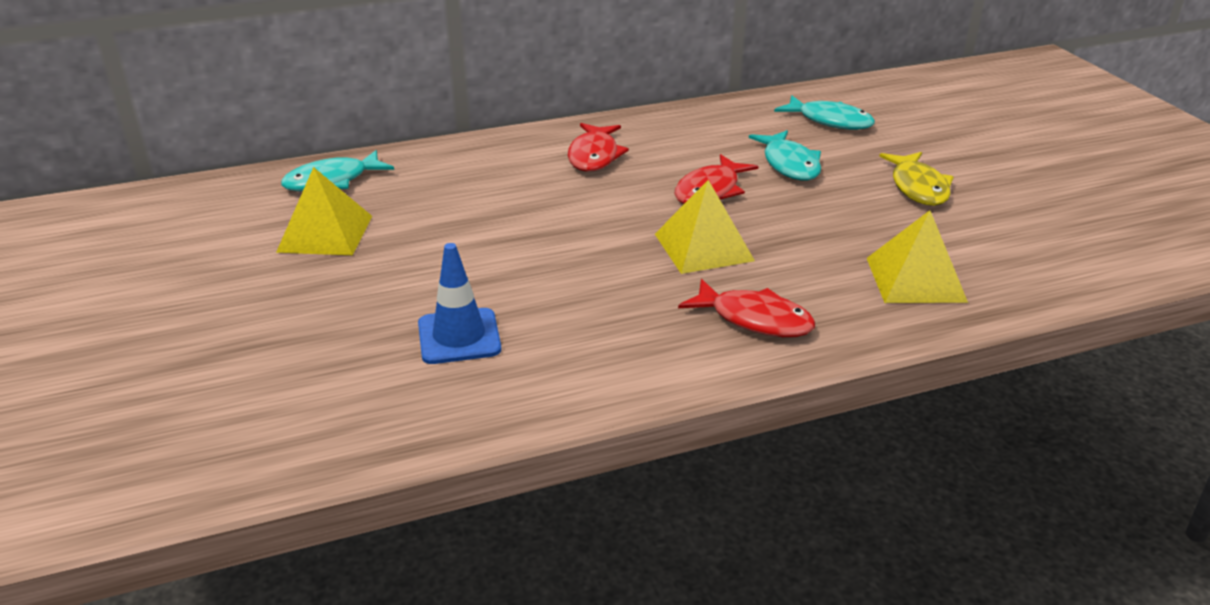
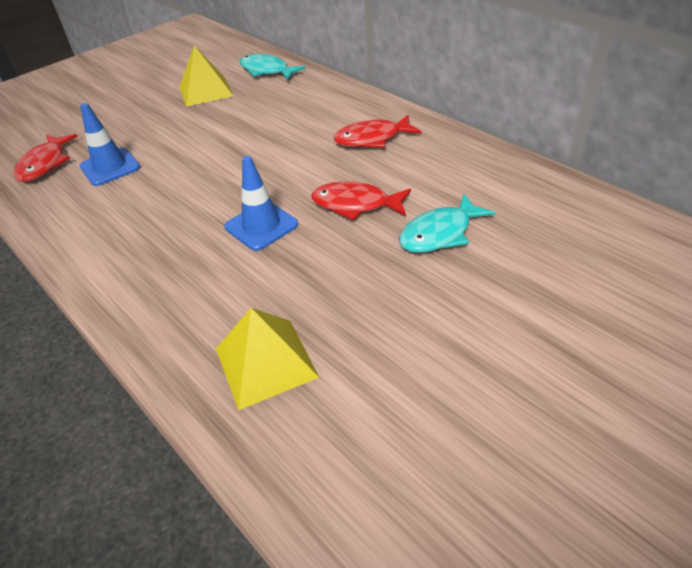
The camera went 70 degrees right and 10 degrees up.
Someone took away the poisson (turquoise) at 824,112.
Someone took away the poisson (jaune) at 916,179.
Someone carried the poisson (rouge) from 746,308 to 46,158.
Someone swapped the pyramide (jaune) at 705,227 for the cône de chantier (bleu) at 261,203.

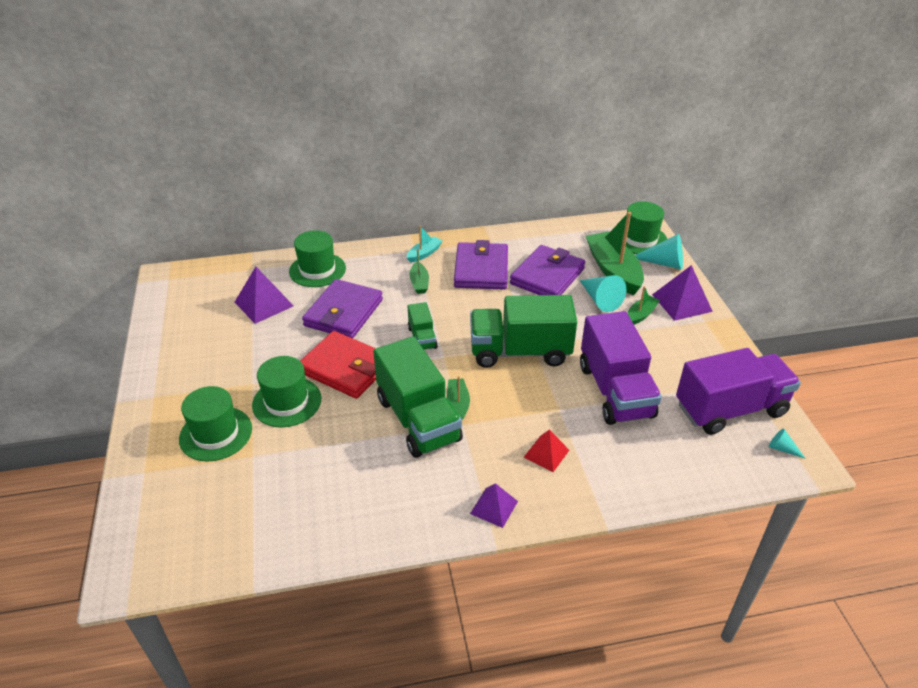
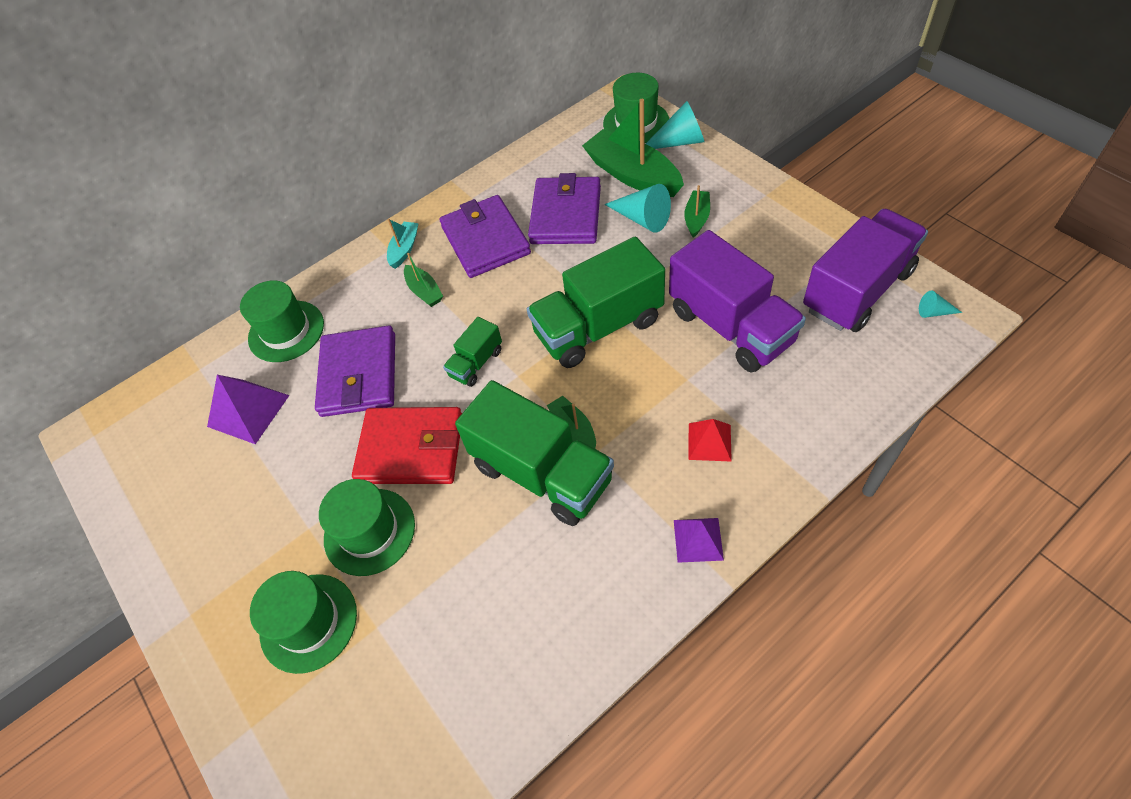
The camera went 20 degrees left and 15 degrees up.
Someone took away the pyramide (violet) at 682,293.
Someone rotated the camion (vert) at 423,326 by 75 degrees clockwise.

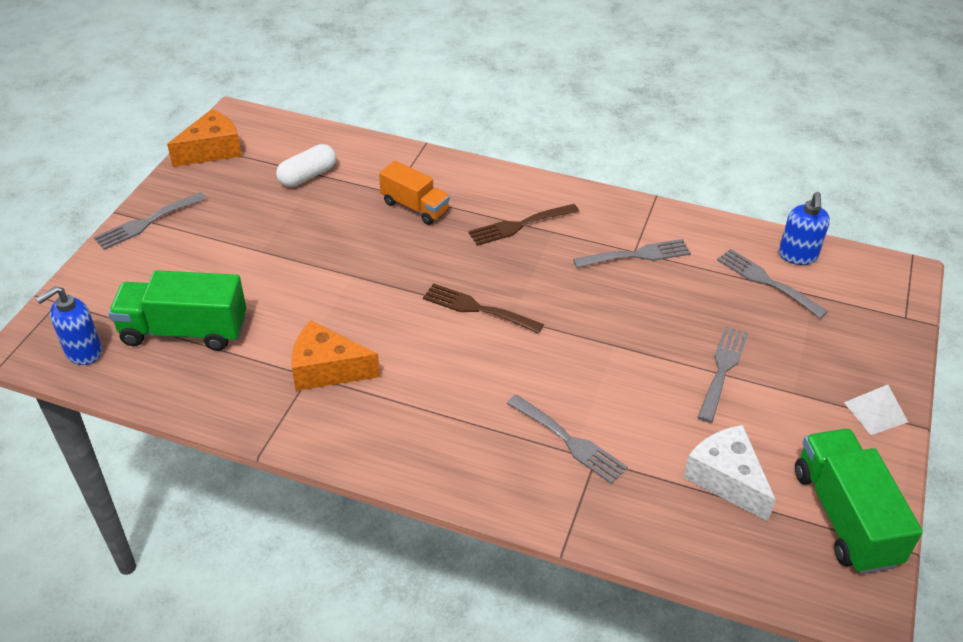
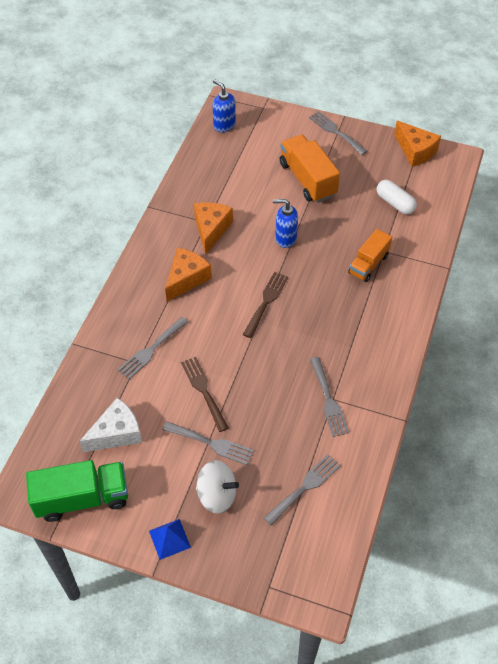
The camera went 90 degrees right and 10 degrees up.
Someone took away the camion (vert) at 177,310.
Someone put down the fromage (orange) at 188,275.
Someone put down the toupie (blanc) at 217,487.
Someone put down the camion (orange) at 310,168.
Someone carried the fourchette (marron) from 523,225 to 205,394.
Someone carried the distributeur de savon (bleu) from 804,228 to 285,223.
Someone repainted the pyramide (blanc) at 876,410, which became the pyramide (bleu) at 170,539.

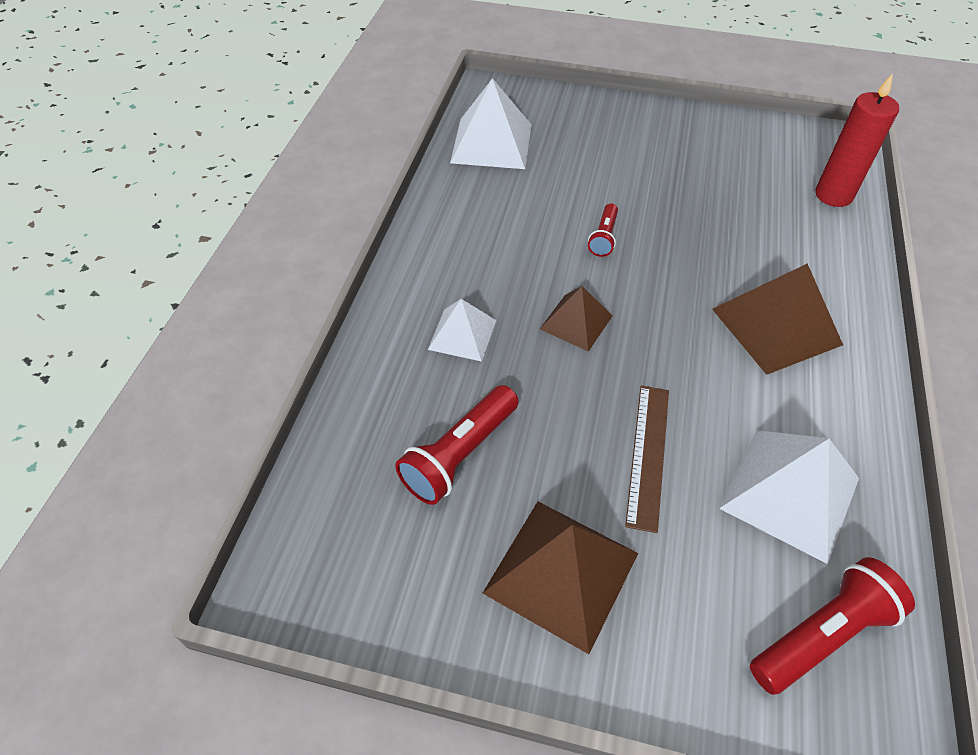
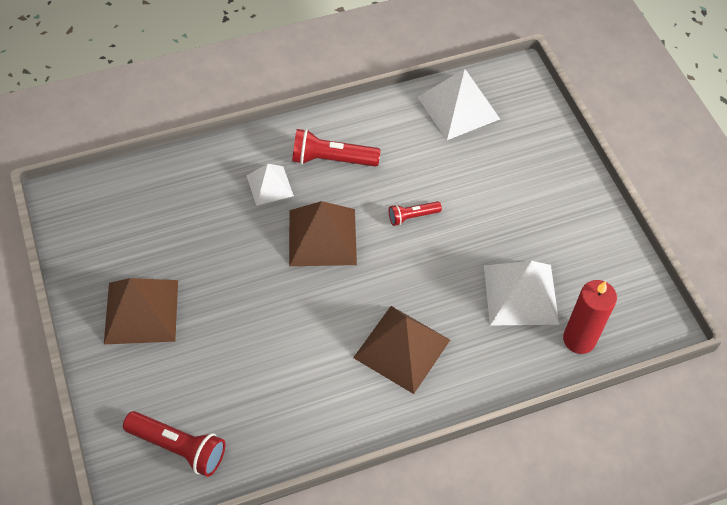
The camera went 55 degrees right and 5 degrees up.
Someone took away the règle (marron) at 647,459.
Someone carried the lampe de poche (rouge) from 456,445 to 336,148.
Someone carried the pyramide (blanc) from 789,497 to 521,293.
Someone scaled the pyramide (marron) at 576,319 by 1.68.

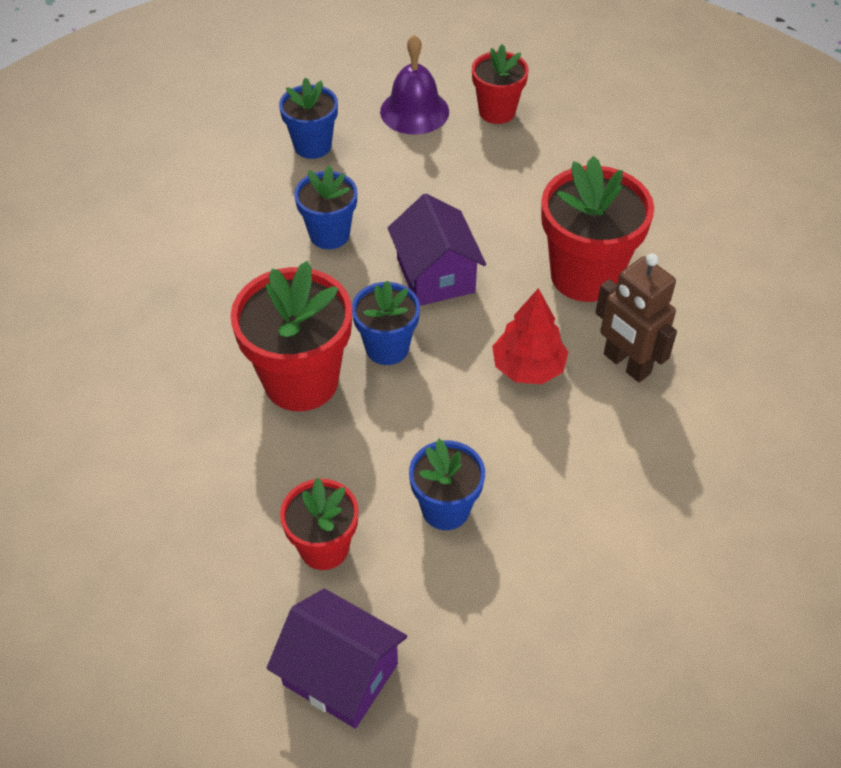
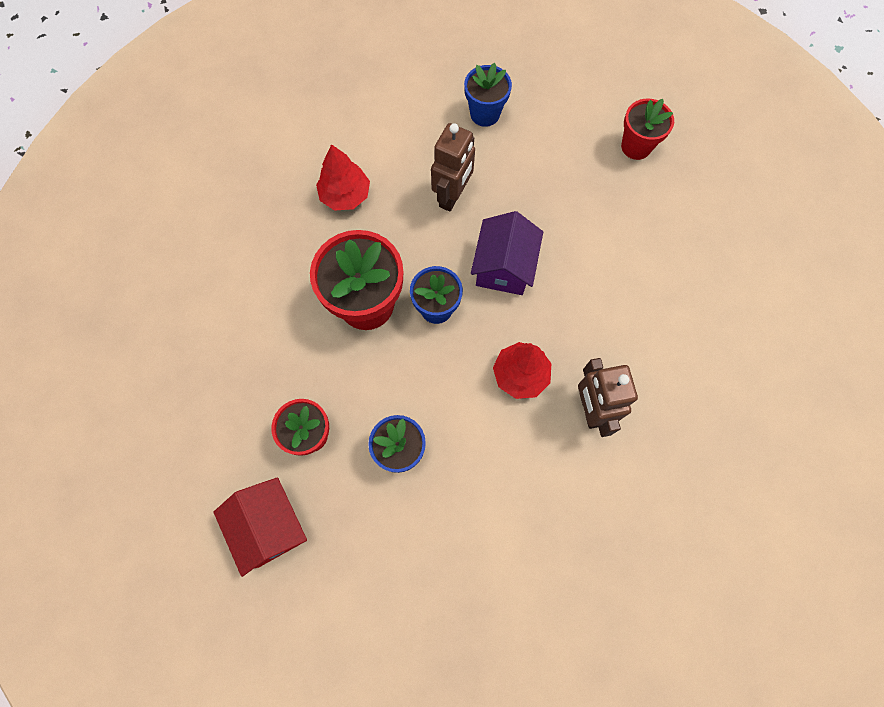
The camera went 30 degrees right and 20 degrees up.
Someone took away the cloche (violet) at 414,85.
Someone took away the pot de fleurs (rouge) at 597,229.
Someone put down the arbre (rouge) at 343,177.
Someone swapped the pot de fleurs (bleu) at 325,207 for the robot (marron) at 453,167.
Someone repainted the maison (violet) at 337,658, which became the maison (rouge) at 260,527.

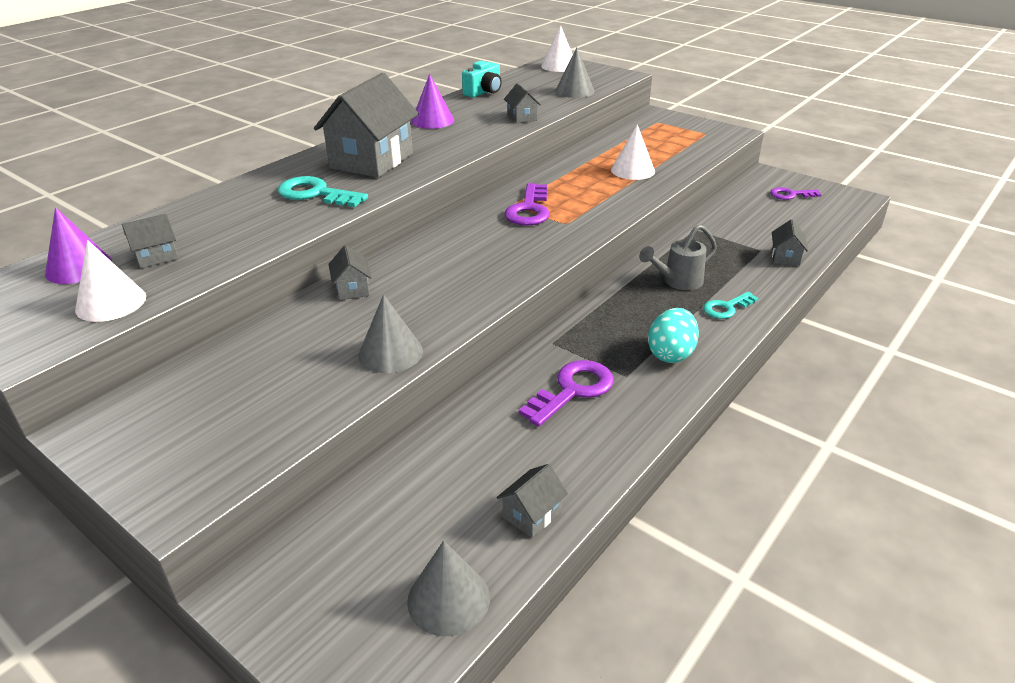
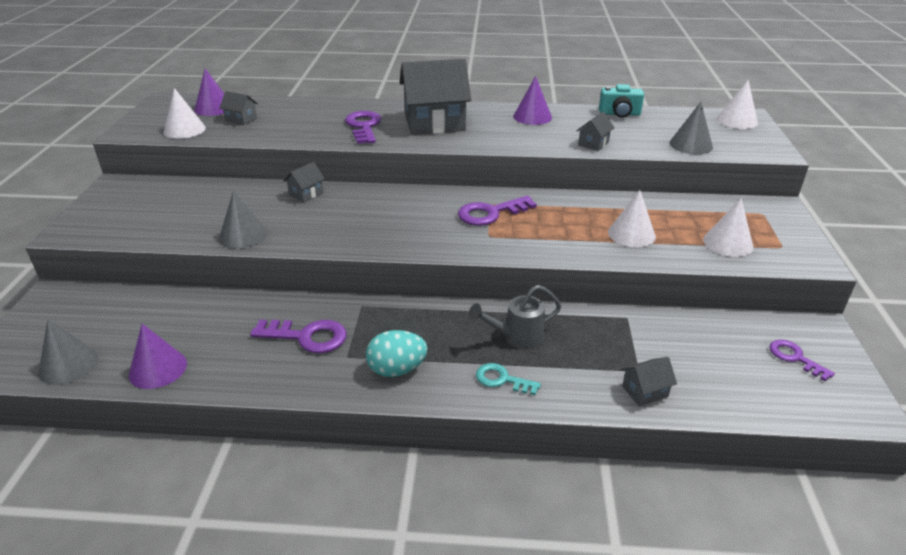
The camera went 55 degrees right and 0 degrees up.
Someone put down the cône (blanc) at 728,227.
Someone swapped the maison (gris) at 532,501 for the cône (violet) at 158,356.
Someone repainted the clé (turquoise) at 323,191, which became the clé (violet) at 363,127.
Someone rotated the arrosoir (gris) at 678,257 by 45 degrees counterclockwise.

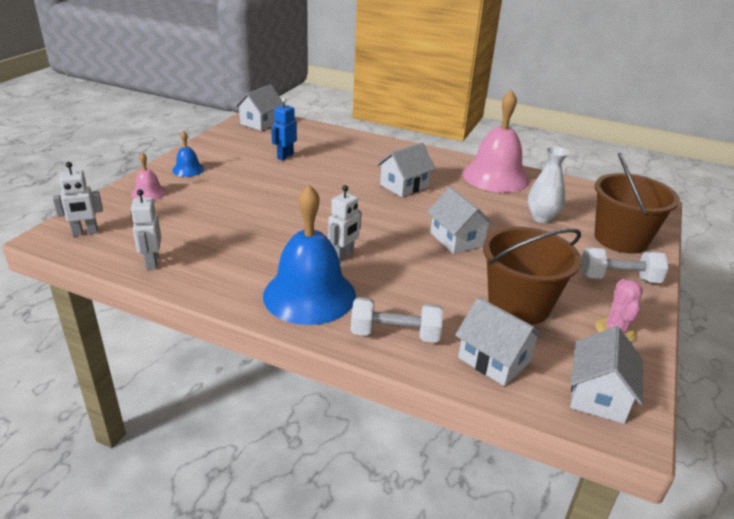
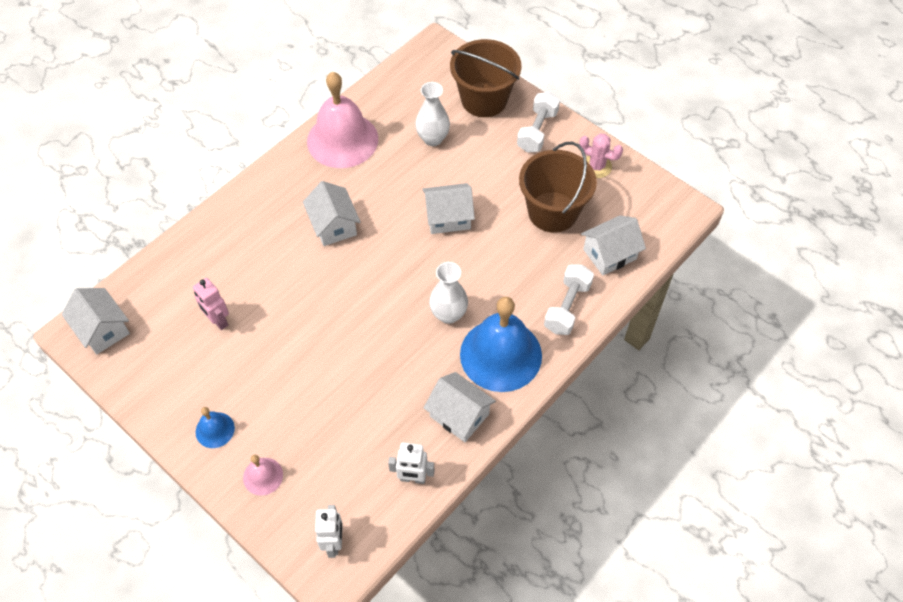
The camera went 70 degrees left and 25 degrees up.
Someone carried the maison (blanc) from 606,375 to 460,407.
Someone swapped the robot (blanc) at 345,223 for the vase (blanc) at 448,293.
Someone repainted the robot (bleu) at 284,129, which became the robot (rose) at 211,304.

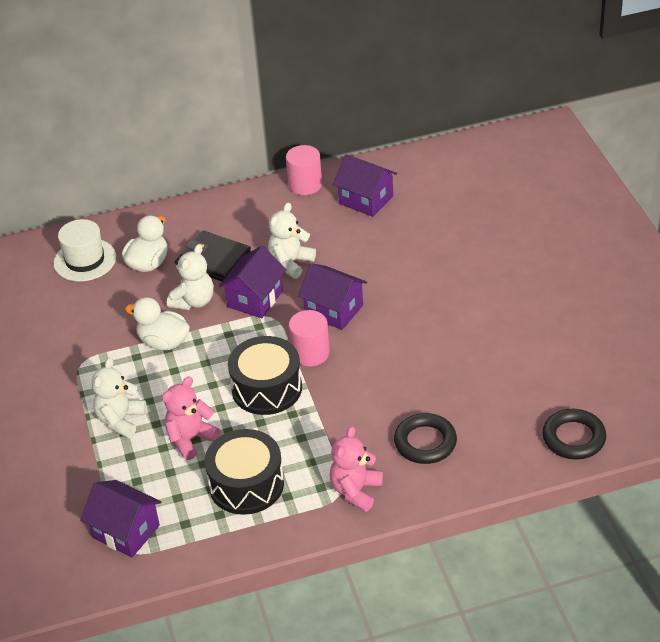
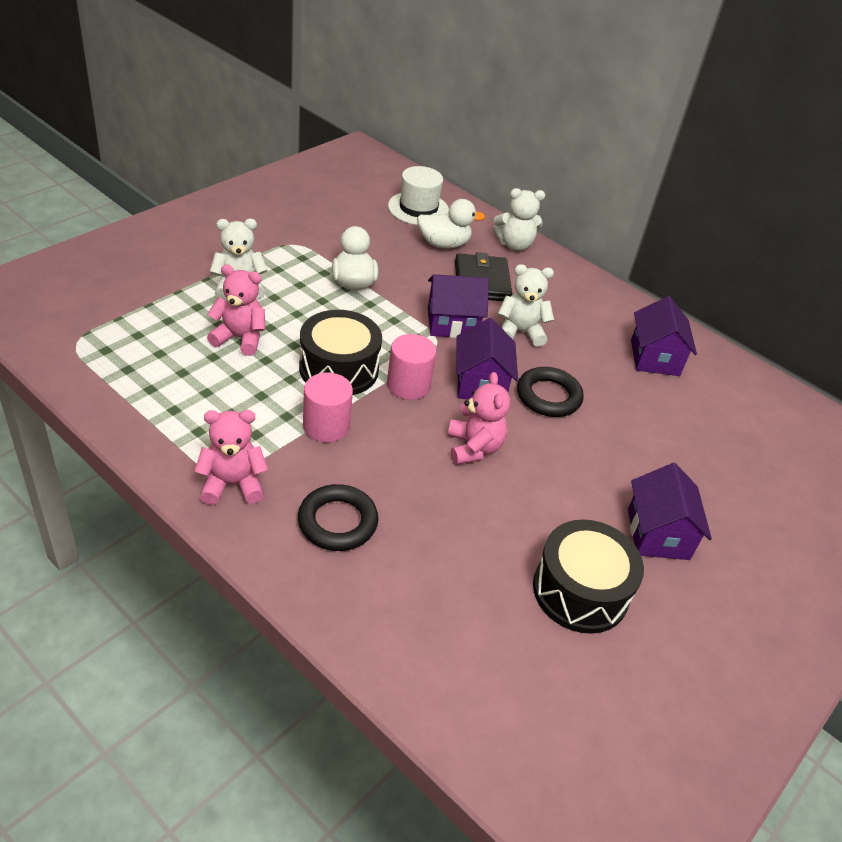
The camera went 50 degrees right and 0 degrees up.
Someone put down the ours en peluche (rose) at 479,418.
Someone carried the maison (violet) from 120,519 to 670,511.
Someone carried the ours en peluche (blanc) from 190,277 to 519,219.
Someone carried the tambour (noir) from 244,472 to 588,577.
Someone carried the cylindre (rose) from 304,170 to 328,407.
Someone carried the anneau (noir) from 574,434 to 550,392.

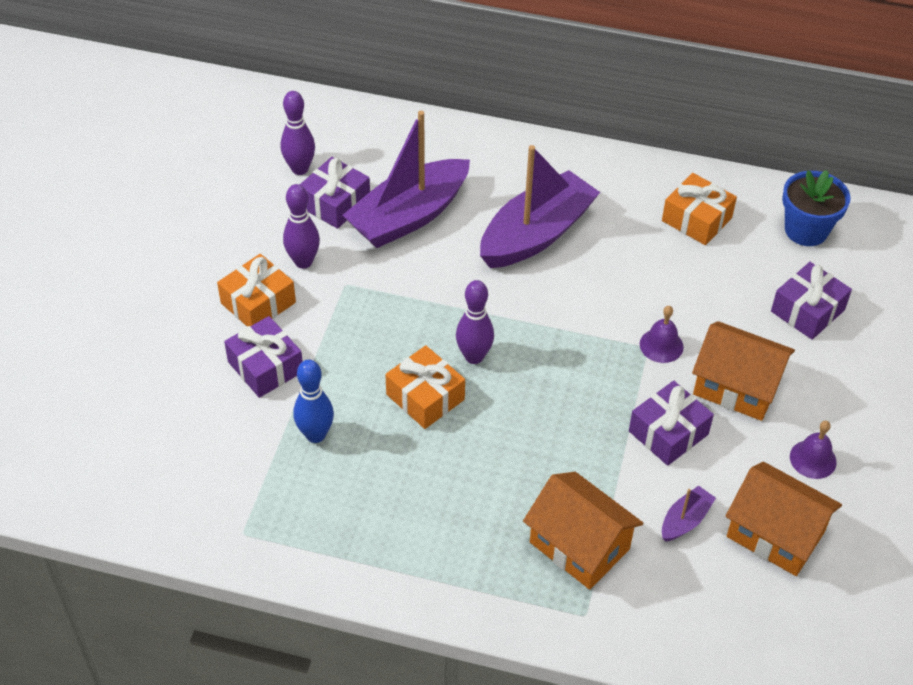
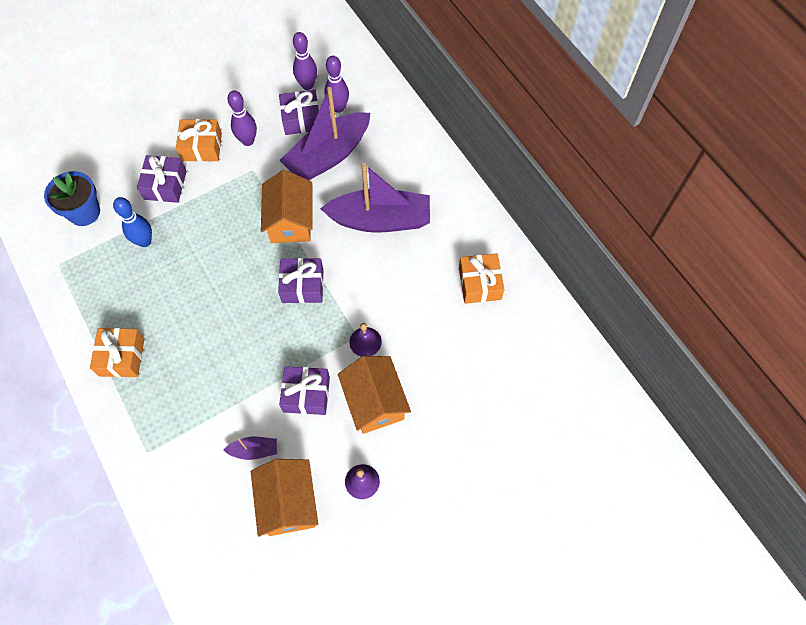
The camera went 45 degrees right and 15 degrees up.
Someone carried the cadeau (orange) from 425,387 to 117,352.
Someone carried the quille (violet) from 475,322 to 337,84.
Someone carried the maison (orange) from 583,530 to 287,206.
Someone carried the cadeau (violet) from 811,301 to 300,280.
Someone carried the pot de fleurs (bleu) from 816,208 to 72,198.
Someone rotated the bateau (violet) at 406,179 by 45 degrees counterclockwise.

